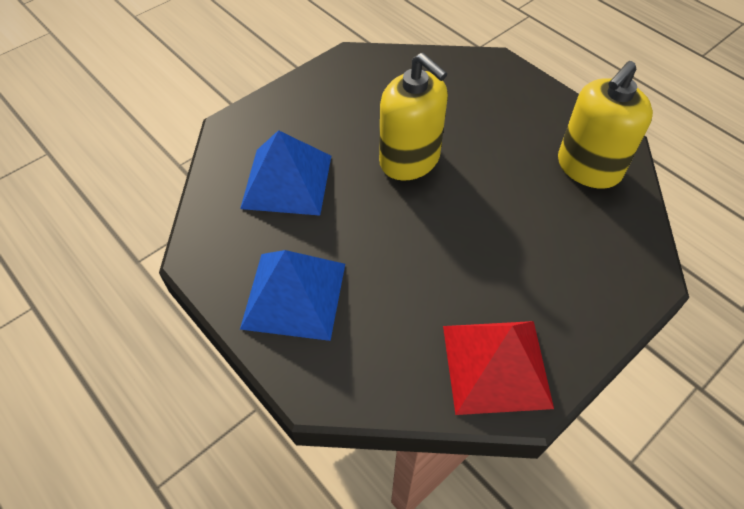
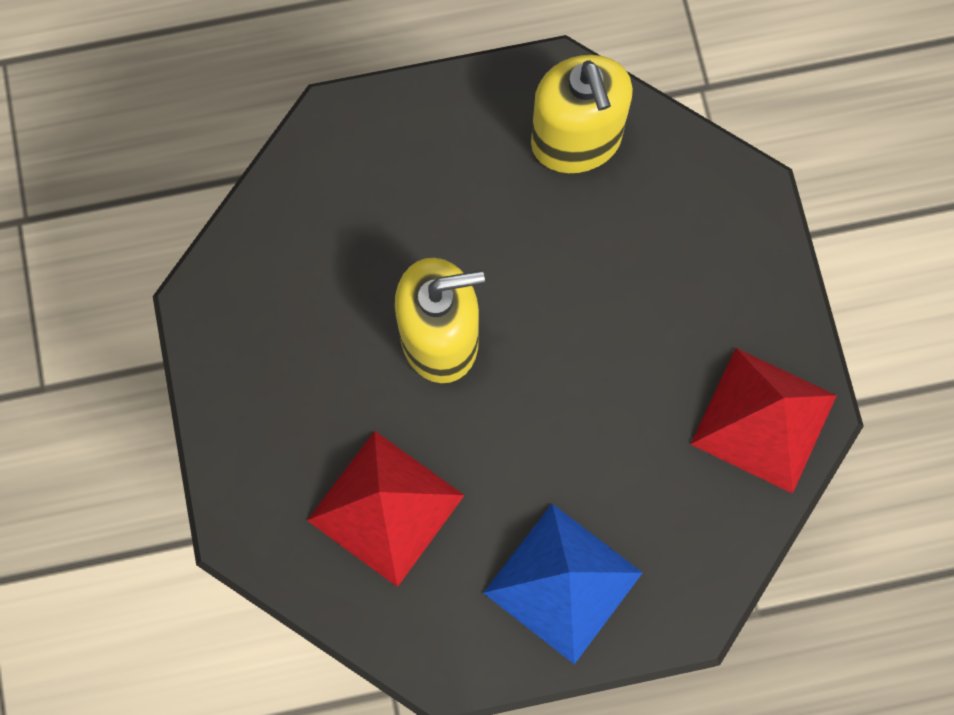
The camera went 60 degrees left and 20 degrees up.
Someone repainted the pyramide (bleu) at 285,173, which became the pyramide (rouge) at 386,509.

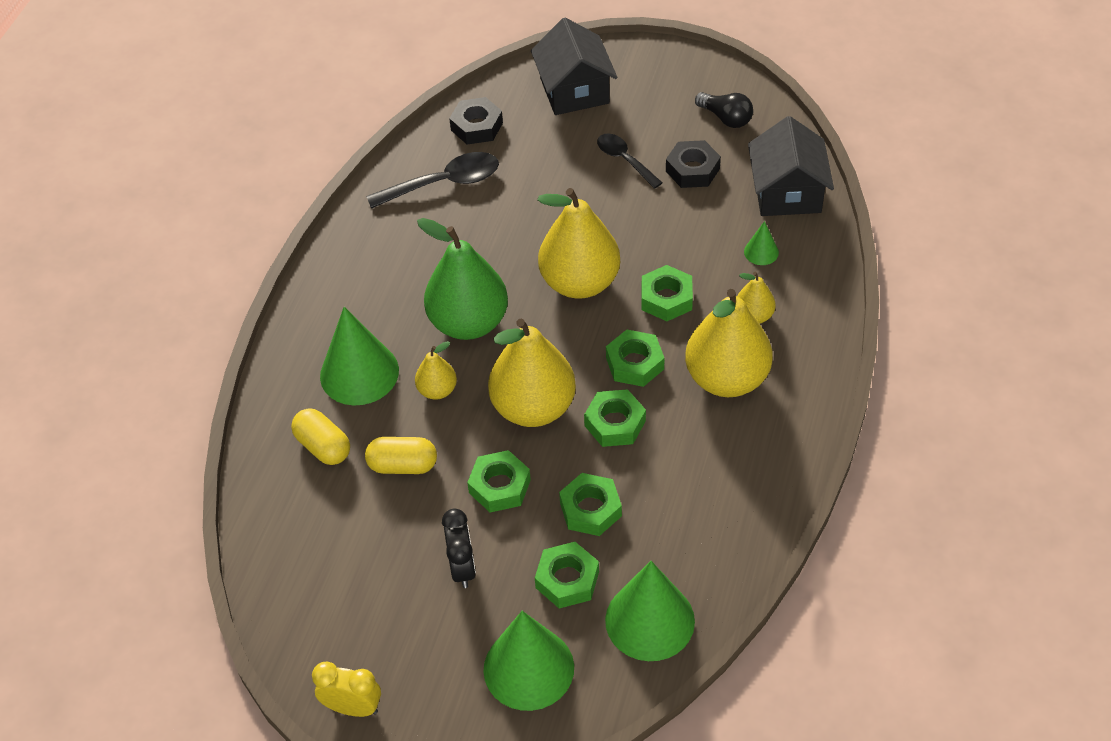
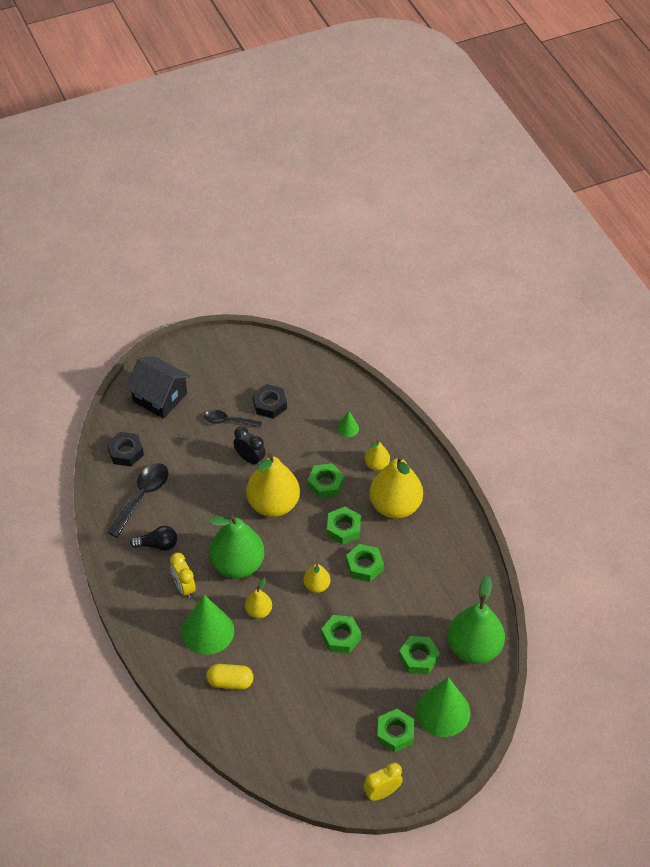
The camera went 45 degrees left and 0 degrees up.
Someone took away the gélule (jaune) at 401,455.
Someone took away the maison (noir) at 791,166.
Someone put down the réveil (jaune) at 183,576.
Someone carried the réveil (noir) from 459,548 to 249,445.
Someone carried the écrou (vert) from 590,504 to 396,731.
Someone carried the ampoule (noir) from 724,110 to 153,538.
Someone swapped the cône (vert) at 650,611 for the poire (vert) at 476,620.
Someone scaled the poire (jaune) at 532,373 by 0.49.

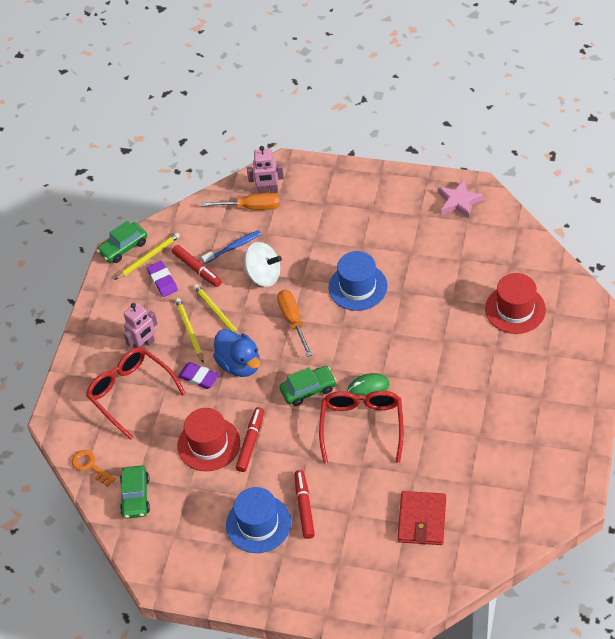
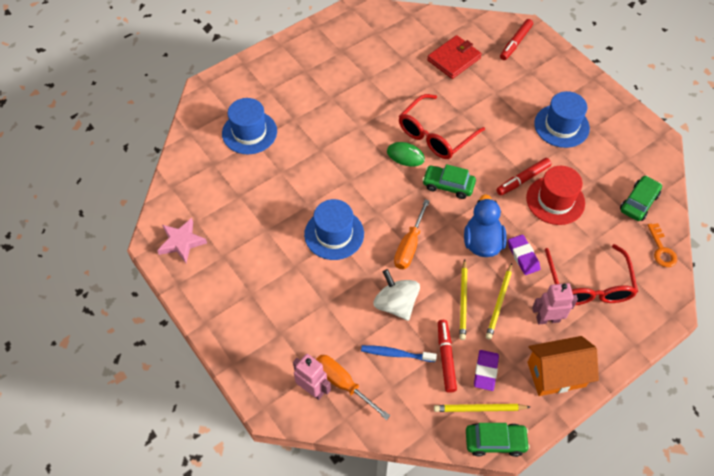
The camera went 145 degrees left and 5 degrees up.
Someone put down the maison (orange) at 563,366.
Someone carried the feutre (rouge) from 305,504 to 516,39.
Someone repainted the chapeau (rouge) at 515,303, which became the chapeau (bleu) at 249,126.

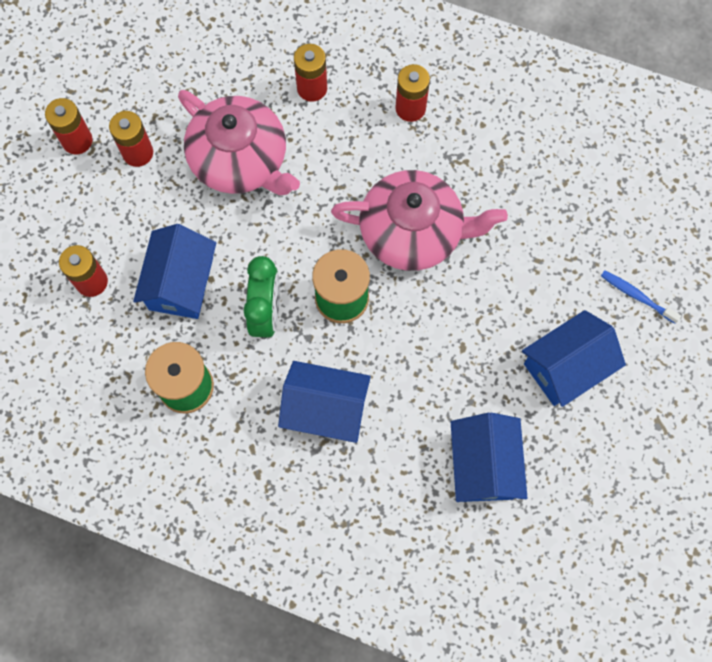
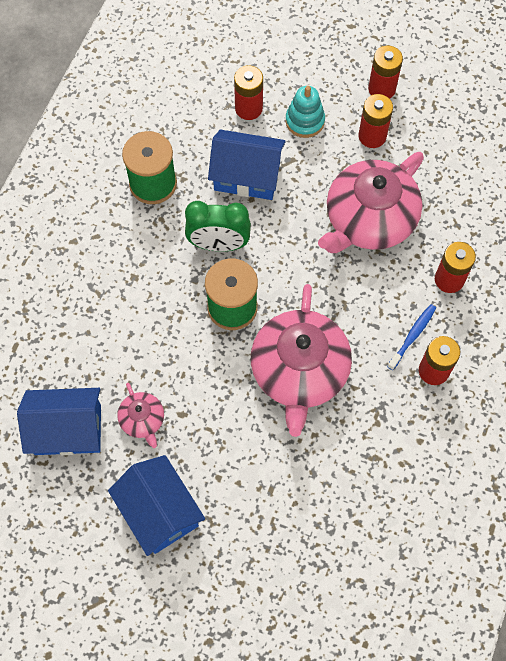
The camera went 90 degrees right and 5 degrees down.
Someone took away the maison (bleu) at 324,402.
Someone put down the théière (rose) at 140,415.
Someone put down the jouet à empiler (turquoise) at 305,112.
Someone carried the brosse à dents (bleu) from 641,296 to 411,337.

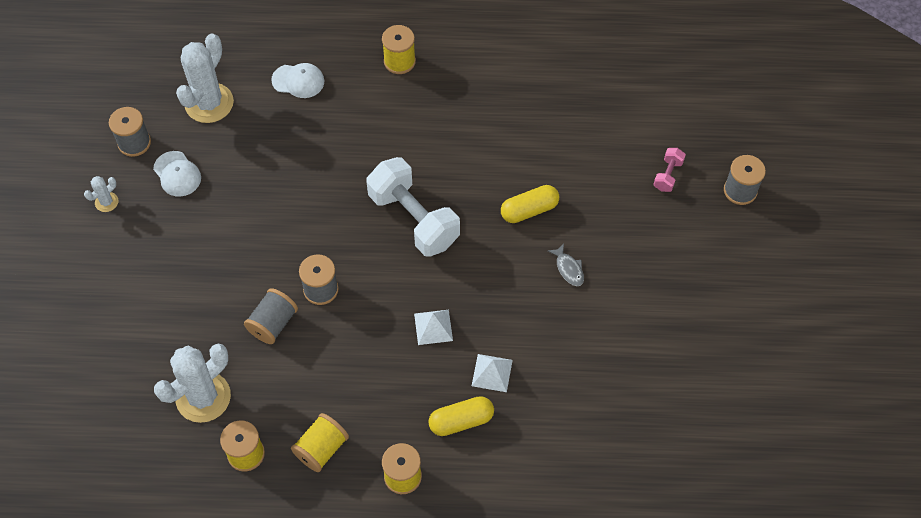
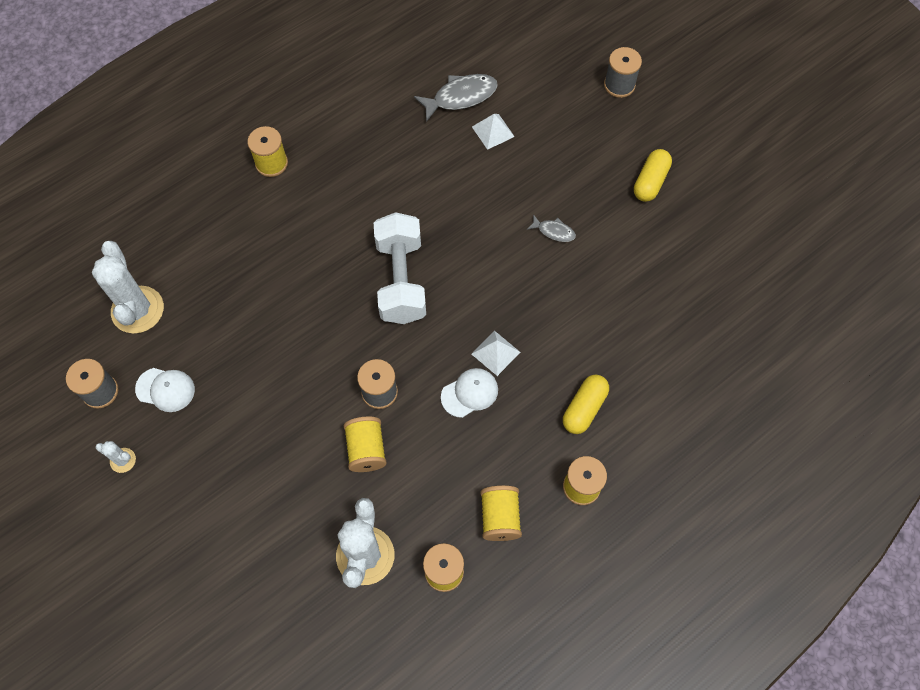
The camera went 40 degrees left and 5 degrees up.
Someone took away the haltère (rose) at 669,170.
Someone put down the poisson (gris) at 456,98.
Someone carried the casquette (blanc) from 297,80 to 469,393.
Someone carried the pyramide (blanc) from 492,373 to 493,132.
Someone carried the gélule (jaune) from 530,204 to 653,175.
Someone repainted the bobine (gris) at 271,316, which became the bobine (jaune) at 365,444.
Someone rotated the cactus (blanc) at 101,194 by 75 degrees counterclockwise.
Someone rotated the haltère (blanc) at 413,207 by 75 degrees clockwise.

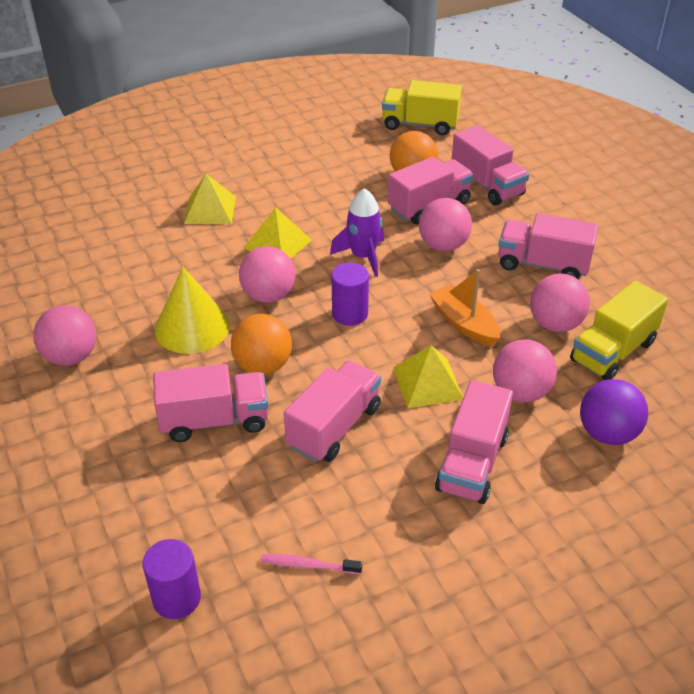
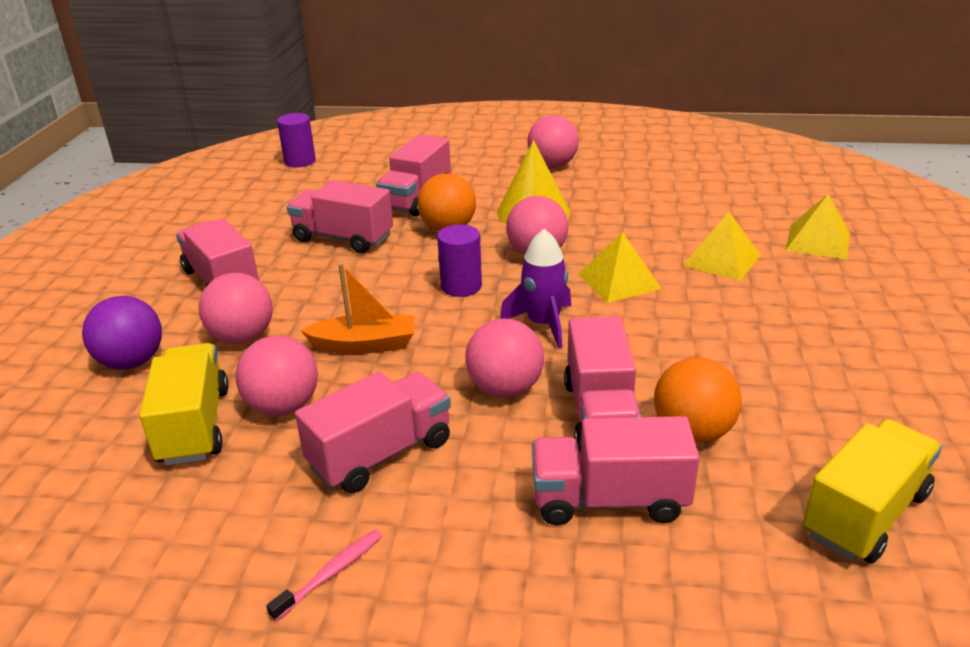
The camera went 125 degrees right and 10 degrees down.
Someone carried the brosse à dents (rose) from 311,564 to 324,575.
Someone carried the pyramide (jaune) from 428,377 to 817,227.
Someone rotated the camion (rose) at 332,411 by 135 degrees clockwise.

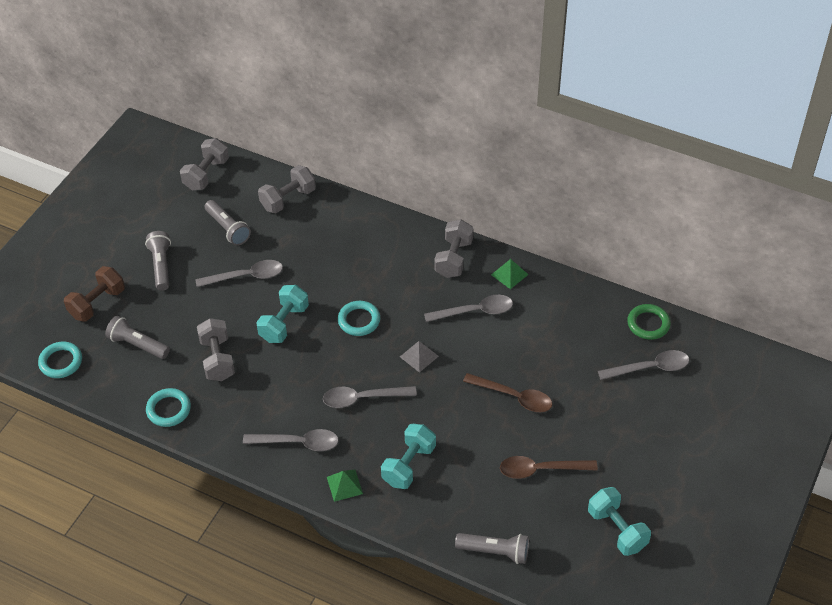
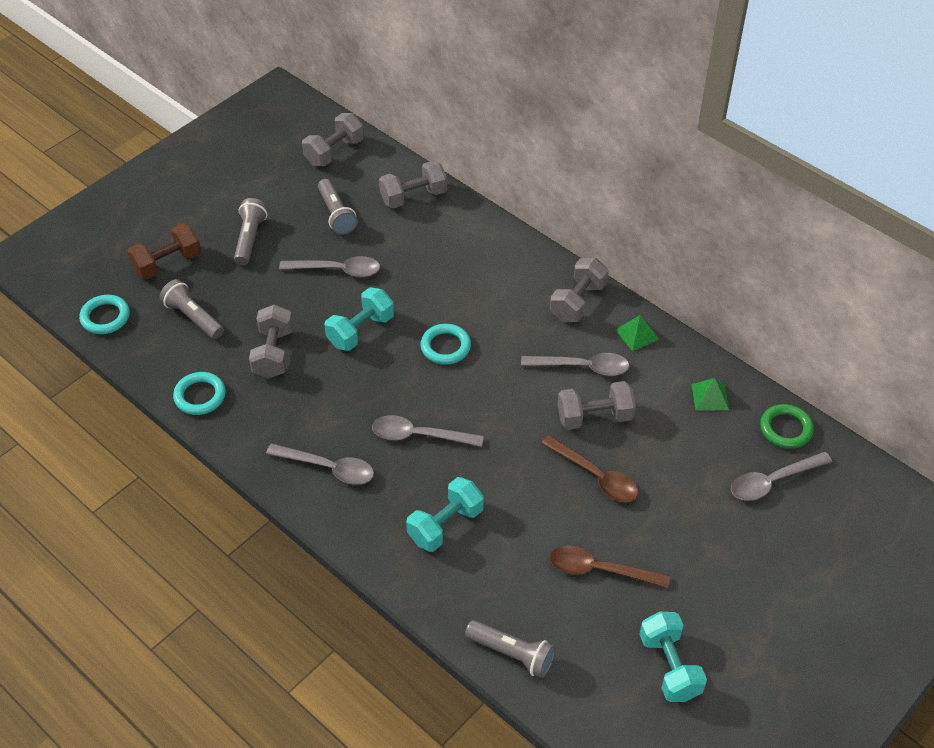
The camera went 15 degrees right and 0 degrees up.
Someone took away the pyramide (gris) at 419,357.
Someone put down the haltère (gris) at 597,405.
Someone carried the pyramide (vert) from 345,486 to 710,394.
Someone rotated the cuillère (gris) at 643,365 by 150 degrees clockwise.

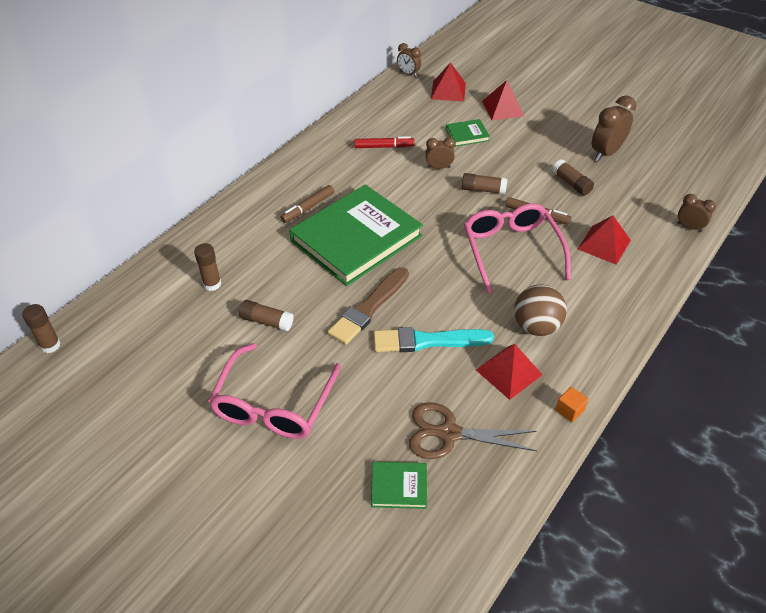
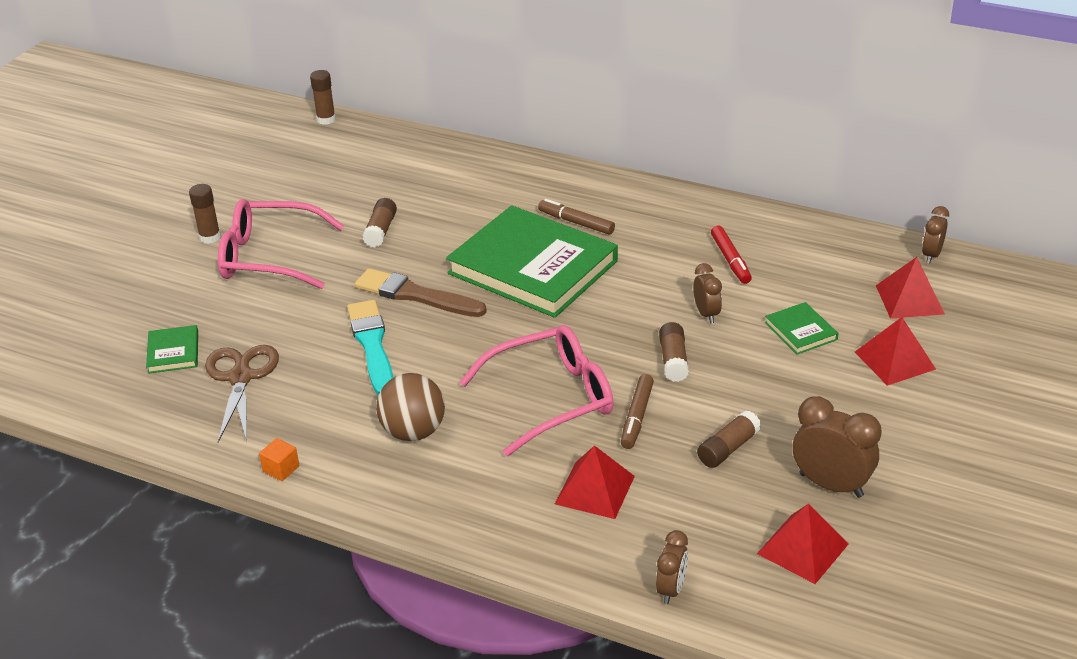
The camera went 80 degrees right and 10 degrees down.
Someone carried the bâton de colle (marron) from 207,267 to 205,214.
Someone carried the pyramide (rouge) from 509,372 to 803,544.

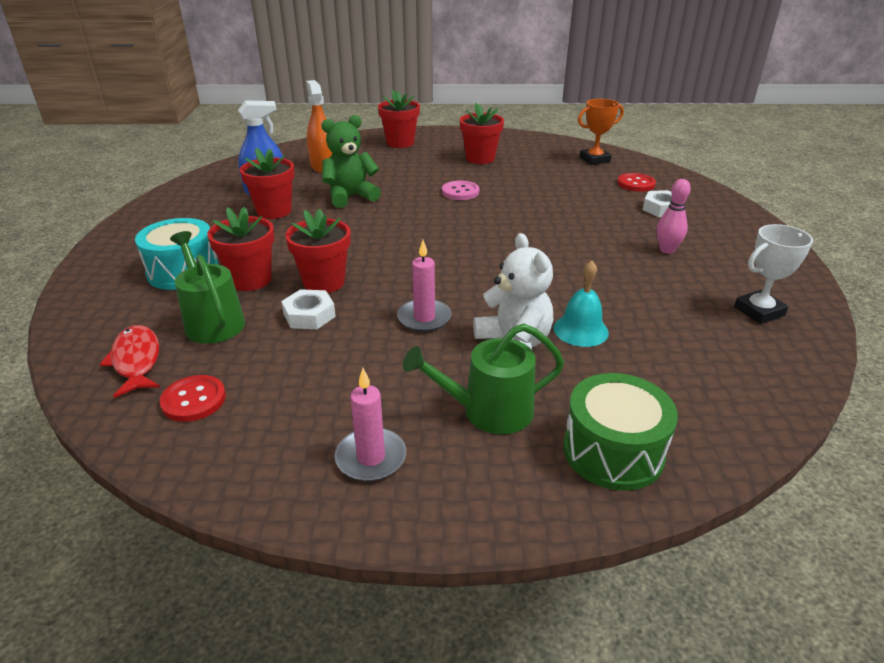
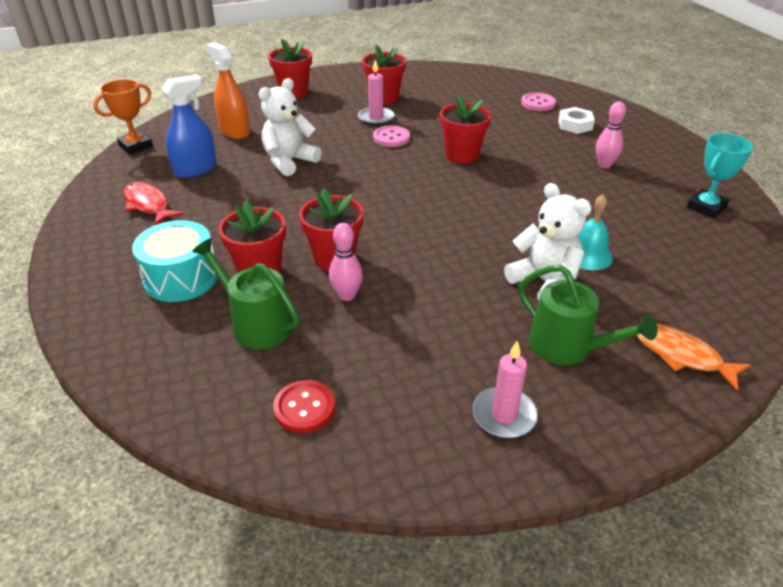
The camera went 20 degrees left and 5 degrees up.
Someone carried the poisson (rouge) from 130,361 to 153,203.
Someone carried the pot de fleurs (rouge) from 267,183 to 465,129.
Someone carried the bougie (rose) from 424,286 to 376,93.
Someone carried the trophée (orange) from 601,132 to 123,117.
Someone swapped the écrou (blanc) at 308,309 for the quille (rose) at 346,262.
Someone swapped the tambour (vert) at 620,432 for the poisson (orange) at 694,357.
Someone repainted the ours en peluche (vert) at 351,161, which became the ours en peluche (blanc) at 290,127.
Someone repainted the bouton (rouge) at 637,182, which became the bouton (rose) at 538,102.
Someone repainted the trophée (blanc) at 773,274, which became the trophée (turquoise) at 720,176.
Someone rotated the arrosoir (vert) at 483,378 by 105 degrees counterclockwise.

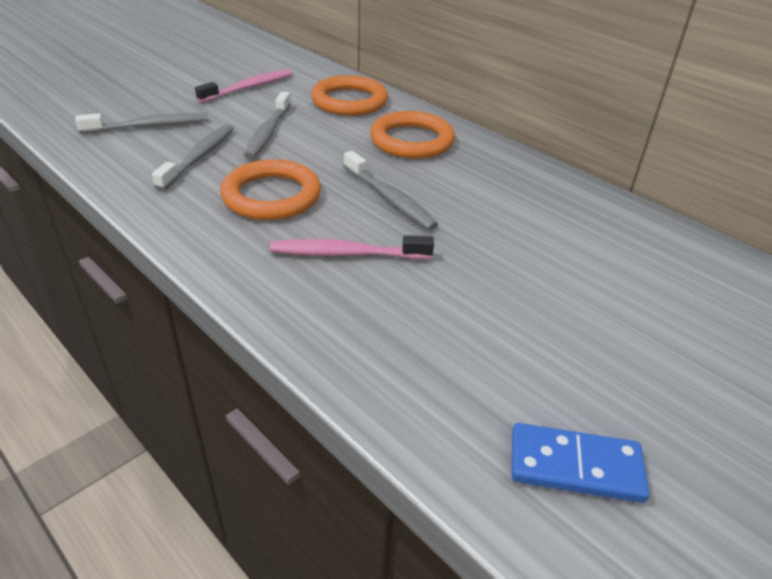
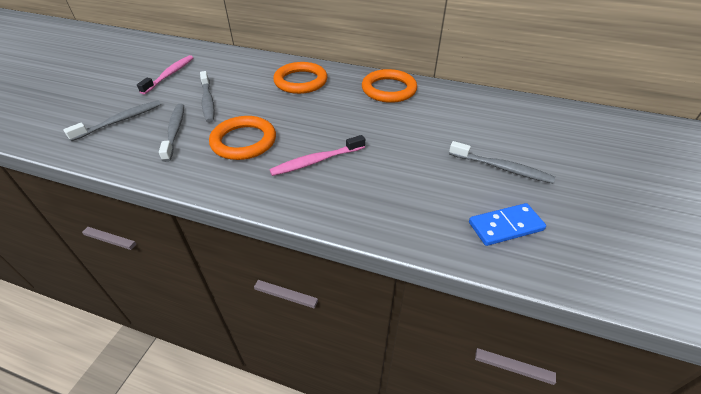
The camera went 25 degrees left and 5 degrees up.
Someone carried the anneau (orange) from 349,95 to 389,86.
Someone carried the brosse à dents (gris) from 391,190 to 502,162.

